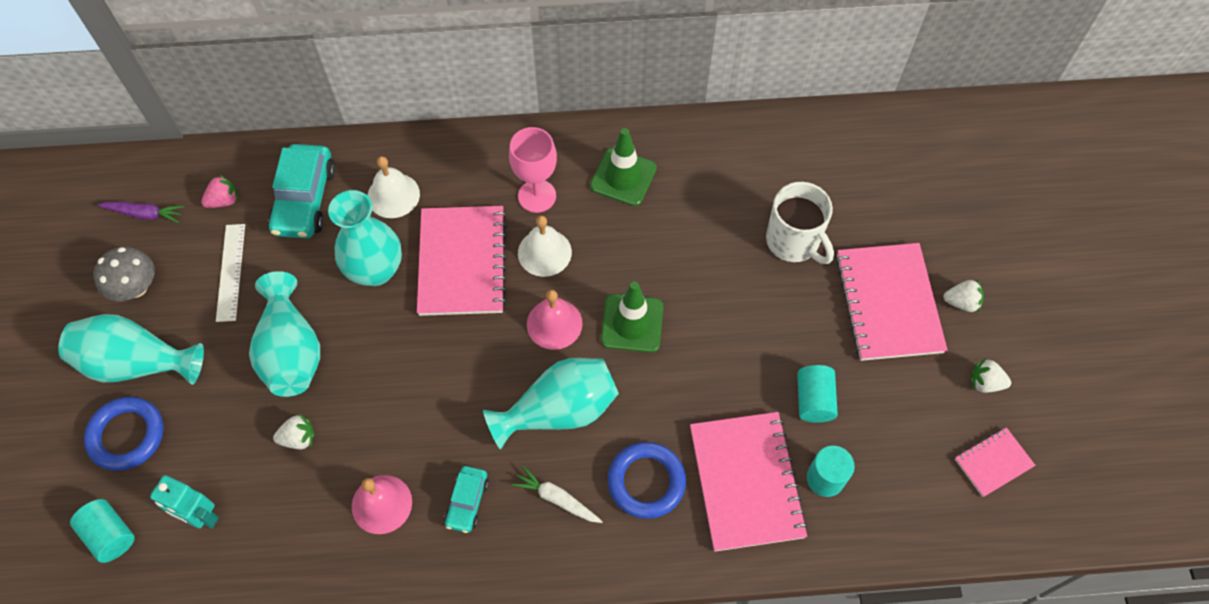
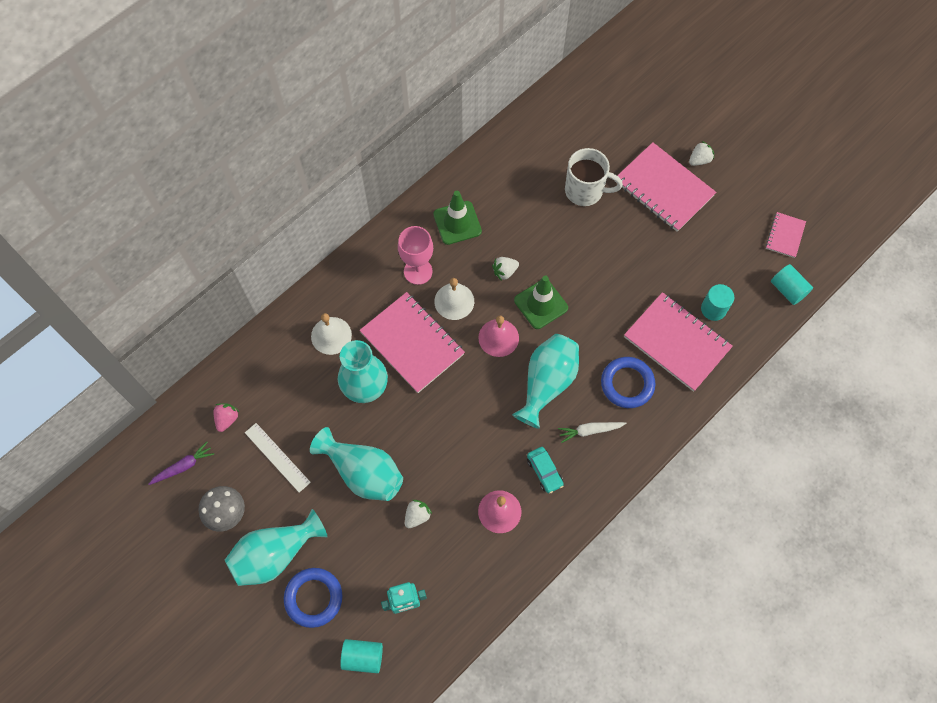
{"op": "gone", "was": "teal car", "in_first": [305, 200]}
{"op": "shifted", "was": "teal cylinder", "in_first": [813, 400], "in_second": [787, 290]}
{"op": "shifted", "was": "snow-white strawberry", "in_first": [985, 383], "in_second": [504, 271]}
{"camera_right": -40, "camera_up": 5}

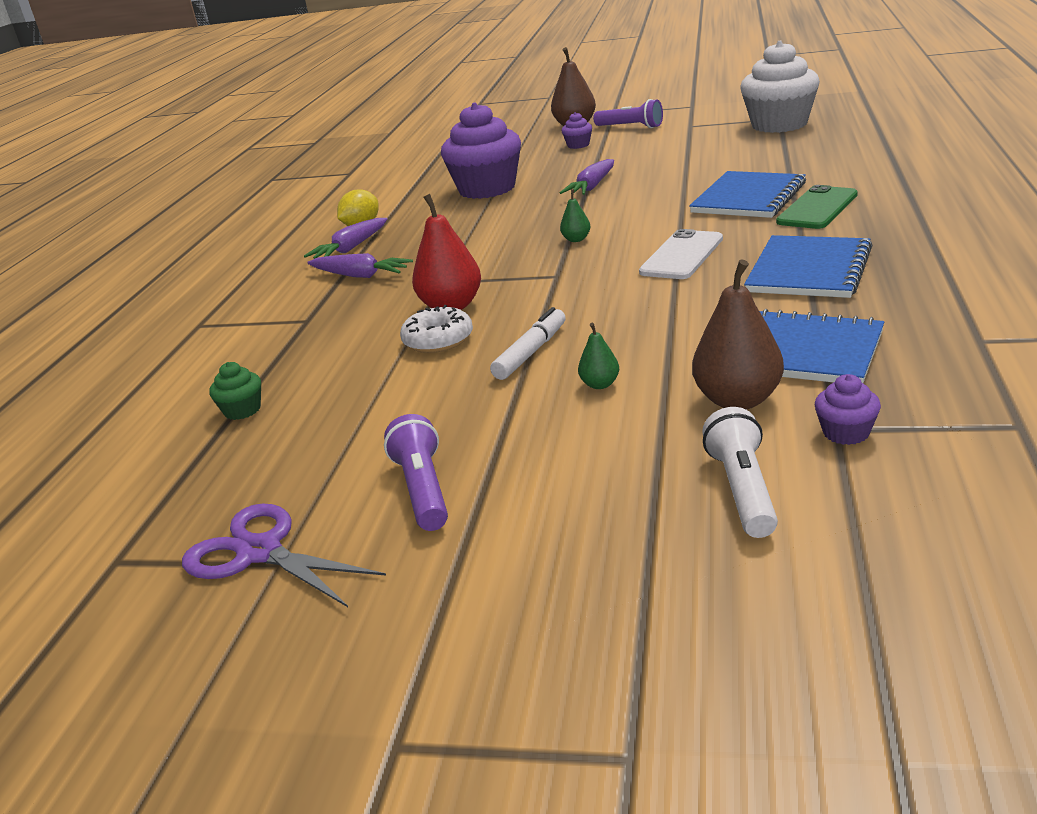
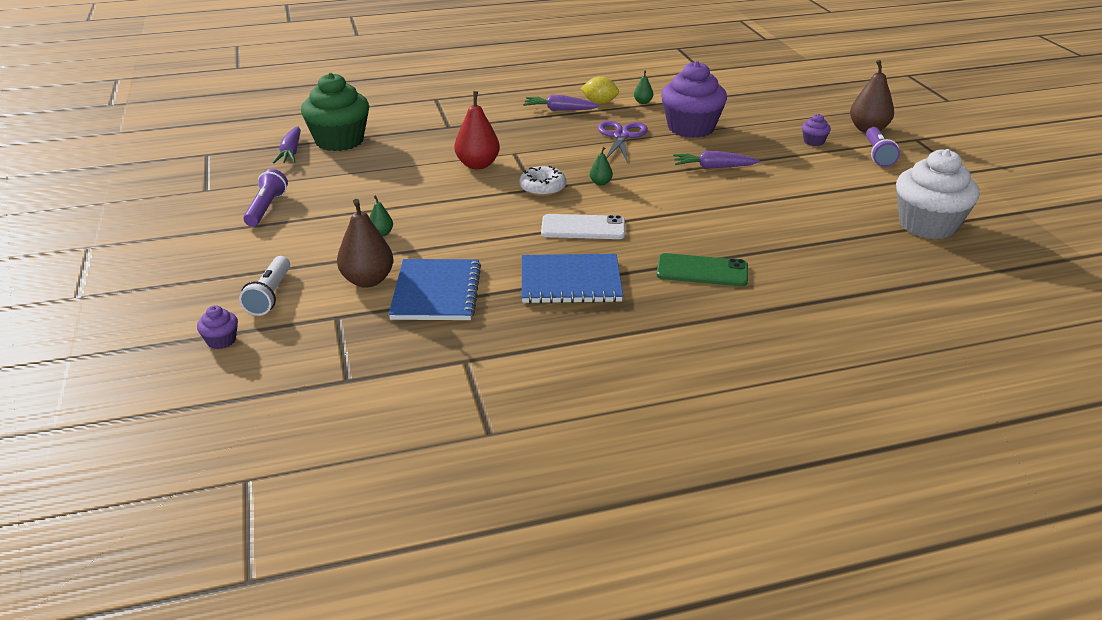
{"op": "shifted", "was": "violet pair of scissors", "in_first": [260, 552], "in_second": [621, 136]}
{"op": "scaled", "was": "emerald muffin", "in_first": [242, 410], "in_second": [339, 141], "ratio": 2.37}
{"op": "shifted", "was": "violet carrot", "in_first": [360, 275], "in_second": [291, 152]}
{"op": "rotated", "was": "violet torch", "in_first": [423, 489], "in_second": [266, 208], "clockwise": -45}
{"op": "shifted", "was": "snow-white donut", "in_first": [438, 340], "in_second": [542, 188]}
{"op": "gone", "was": "snow-white marker", "in_first": [530, 352]}
{"op": "gone", "was": "royal blue notebook", "in_first": [748, 198]}
{"op": "rotated", "was": "snow-white torch", "in_first": [742, 490], "in_second": [270, 295], "clockwise": 120}
{"op": "shifted", "was": "violet muffin", "in_first": [846, 433], "in_second": [221, 340]}
{"op": "new", "now": "emerald toy pear", "in_second": [643, 102]}
{"camera_right": 60, "camera_up": 5}

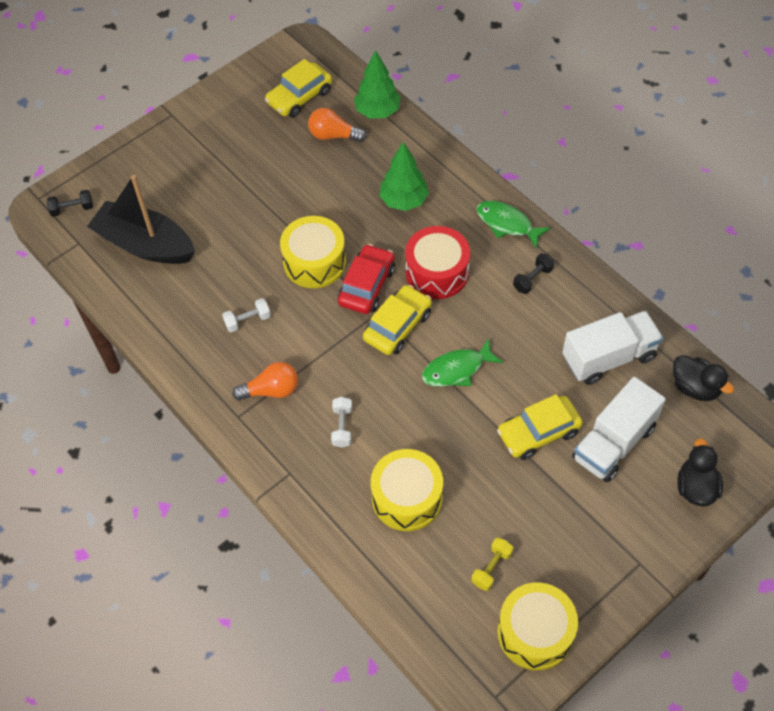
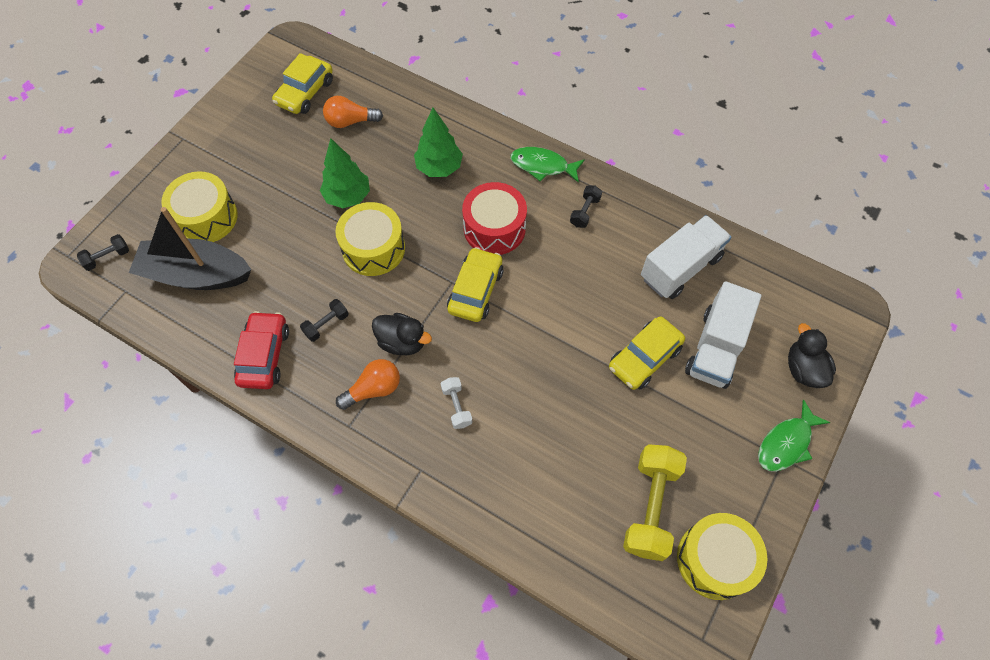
{"op": "repainted", "was": "snow-white dumbbell", "now": "ebony dumbbell", "in_first": [247, 320], "in_second": [326, 324]}
{"op": "shifted", "was": "red car", "in_first": [367, 286], "in_second": [264, 355]}
{"op": "shifted", "was": "emerald fir tree", "in_first": [377, 111], "in_second": [348, 197]}
{"op": "shifted", "was": "bright yellow snare drum", "in_first": [407, 498], "in_second": [206, 217]}
{"op": "shifted", "was": "emerald toy fish", "in_first": [457, 370], "in_second": [786, 443]}
{"op": "scaled", "was": "bright yellow dumbbell", "in_first": [491, 568], "in_second": [650, 507], "ratio": 2.02}
{"op": "shifted", "was": "ebony toy duck", "in_first": [695, 387], "in_second": [402, 342]}
{"camera_right": -20, "camera_up": 5}

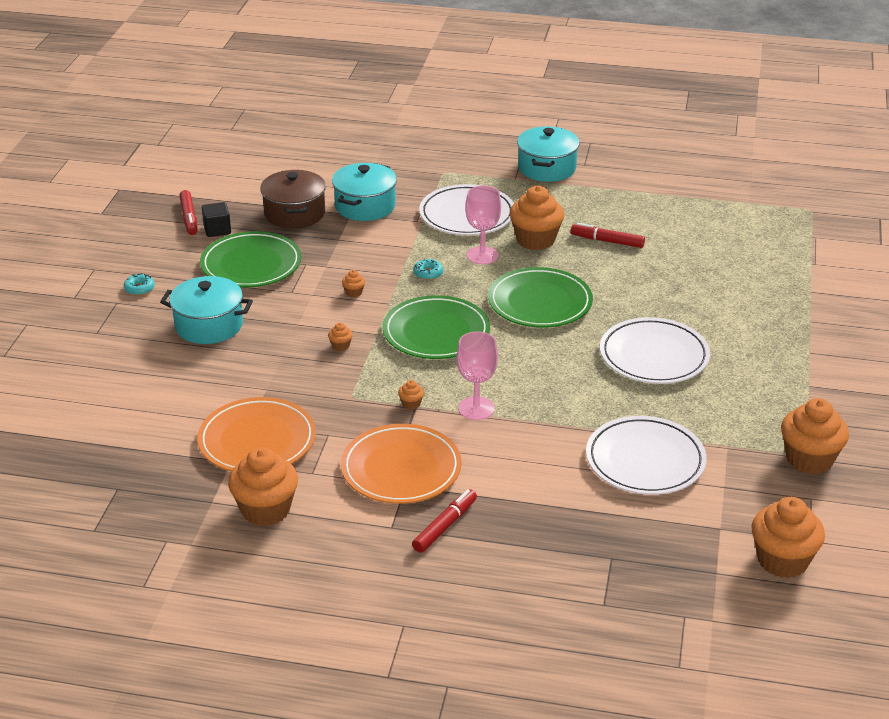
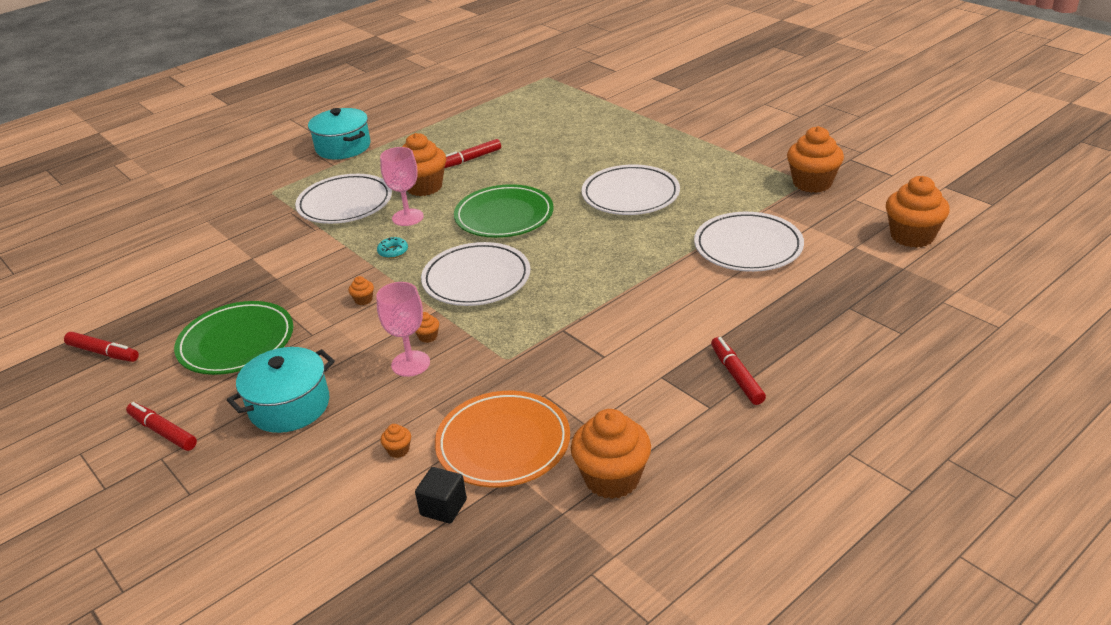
{"op": "swapped", "was": "teal donut", "now": "red marker", "in_first": [139, 288], "in_second": [163, 431]}
{"op": "shifted", "was": "ebony block", "in_first": [217, 230], "in_second": [443, 507]}
{"op": "gone", "was": "dark brown pot", "in_first": [294, 213]}
{"op": "gone", "was": "teal pot", "in_first": [365, 206]}
{"op": "gone", "was": "bright orange flat dish", "in_first": [401, 469]}
{"op": "repainted", "was": "emerald flat dish", "now": "snow-white flat dish", "in_first": [436, 332], "in_second": [476, 279]}
{"op": "shifted", "was": "bright orange muffin", "in_first": [411, 404], "in_second": [398, 450]}
{"op": "shifted", "was": "rosy chalice", "in_first": [476, 408], "in_second": [410, 364]}
{"camera_right": -50, "camera_up": 0}

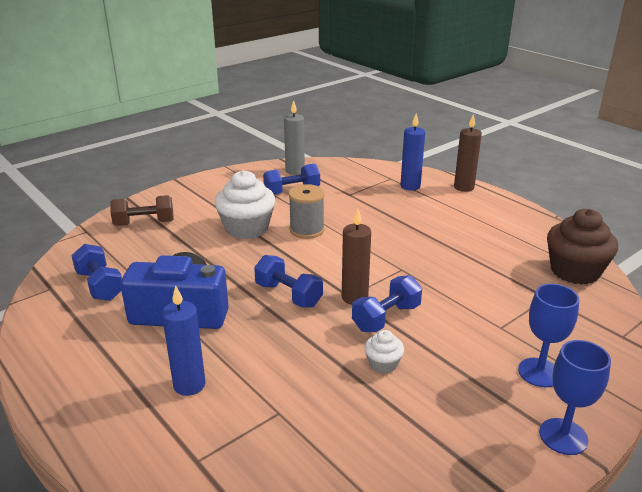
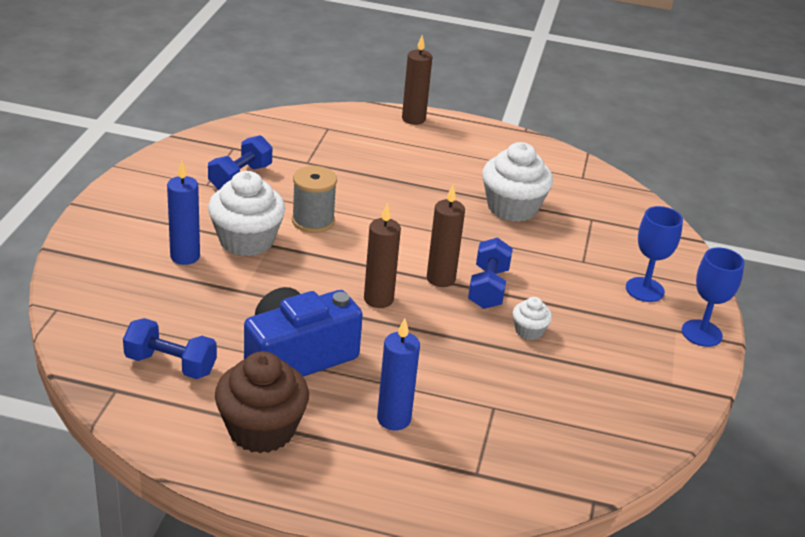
{"op": "gone", "was": "dark brown dumbbell", "in_first": [144, 223]}
{"op": "swapped", "was": "royal blue dumbbell", "now": "dark brown pillar candle", "in_first": [288, 295], "in_second": [378, 299]}
{"op": "gone", "was": "ash-grey pillar candle", "in_first": [295, 171]}
{"op": "shifted", "was": "royal blue pillar candle", "in_first": [410, 186], "in_second": [185, 256]}
{"op": "shifted", "was": "dark brown muffin", "in_first": [575, 271], "in_second": [261, 430]}
{"op": "new", "now": "snow-white muffin", "in_second": [512, 208]}
{"camera_right": -40, "camera_up": 5}

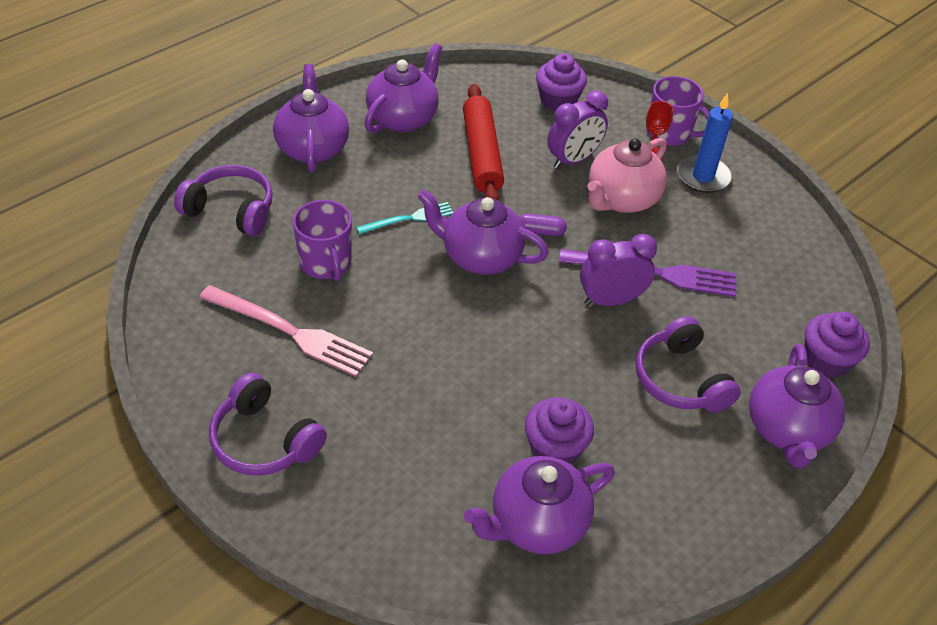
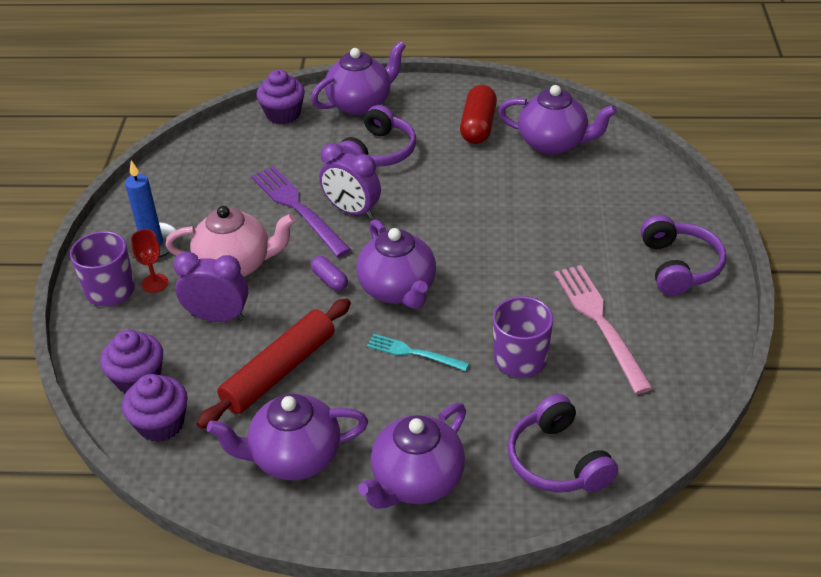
{"op": "shifted", "was": "violet muffin", "in_first": [555, 448], "in_second": [161, 424]}
{"op": "new", "now": "red pill shape", "in_second": [478, 126]}
{"camera_right": -130, "camera_up": -5}

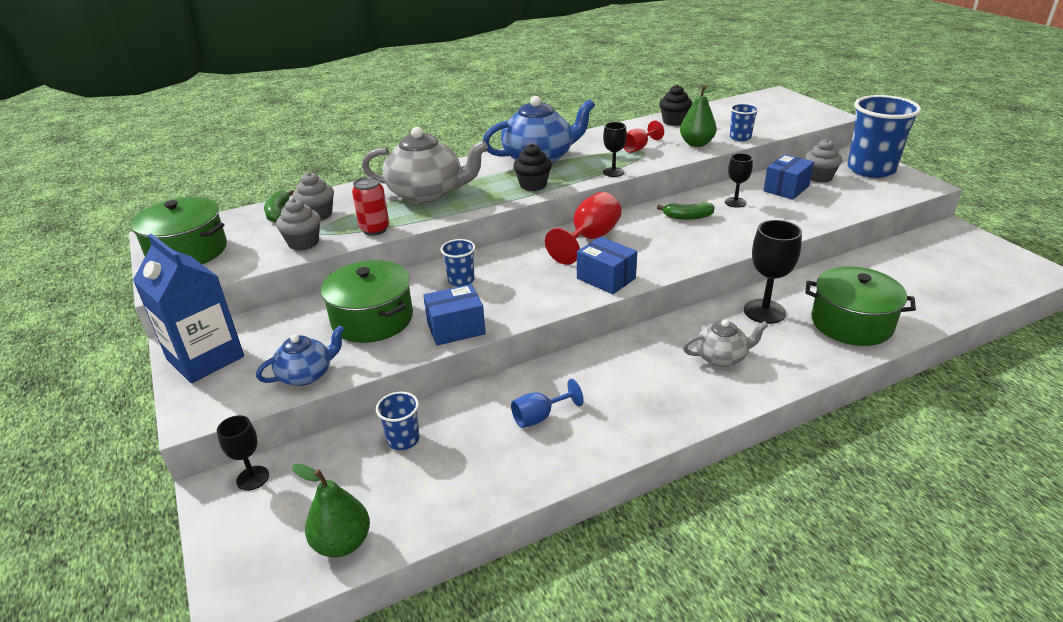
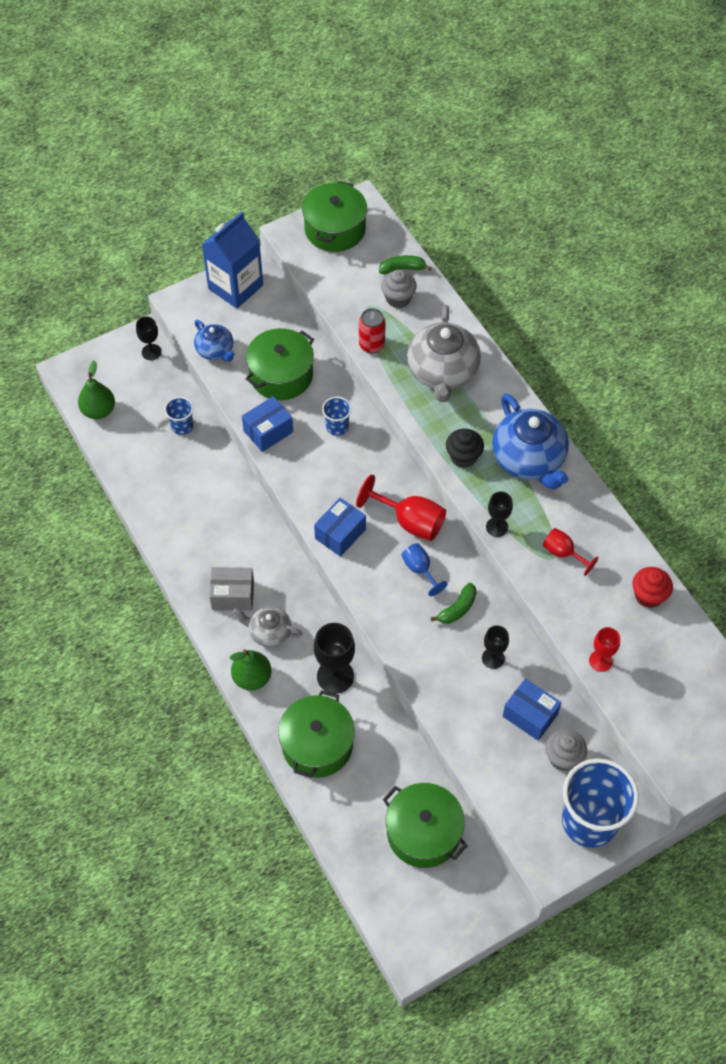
{"op": "gone", "was": "ash-grey muffin", "in_first": [303, 243]}
{"op": "rotated", "was": "royal blue package", "in_first": [456, 328], "in_second": [268, 431], "clockwise": 75}
{"op": "shifted", "was": "royal blue chalice", "in_first": [539, 417], "in_second": [420, 570]}
{"op": "rotated", "was": "emerald toy banana", "in_first": [687, 217], "in_second": [457, 609], "clockwise": -135}
{"op": "repainted", "was": "ebony muffin", "now": "red muffin", "in_first": [674, 121], "in_second": [648, 595]}
{"op": "shifted", "was": "emerald toy pear", "in_first": [696, 144], "in_second": [252, 678]}
{"op": "rotated", "was": "ash-grey china teapot", "in_first": [721, 357], "in_second": [269, 632], "clockwise": 120}
{"op": "swapped", "was": "royal blue beaker", "now": "red chalice", "in_first": [740, 137], "in_second": [600, 661]}
{"op": "new", "now": "ash-grey package", "in_second": [233, 595]}
{"op": "new", "now": "emerald pot", "in_second": [423, 832]}
{"camera_right": 85, "camera_up": 25}

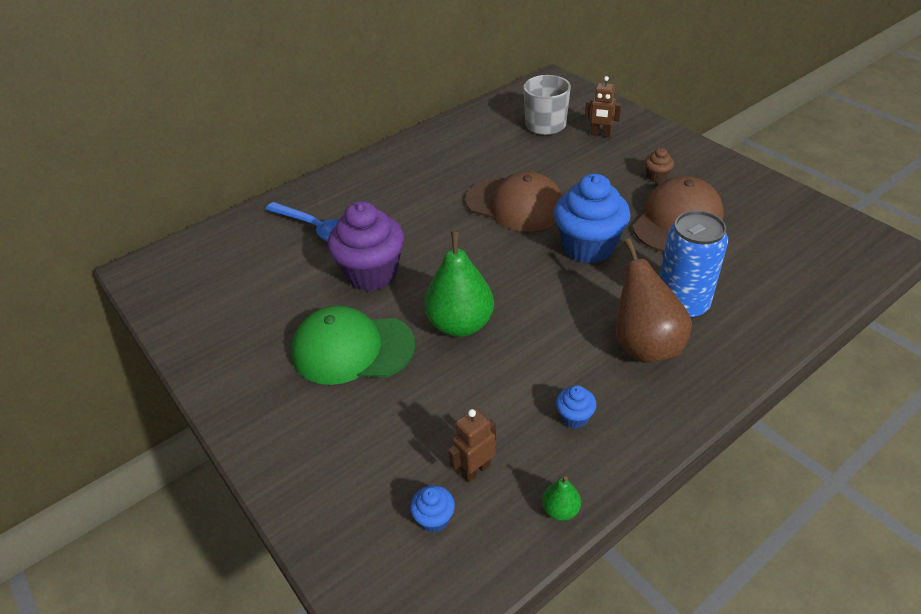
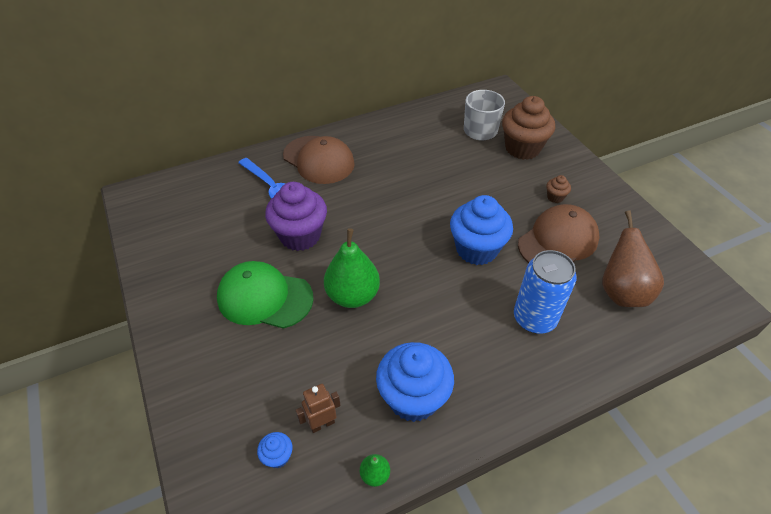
{"op": "shifted", "was": "dark brown cap", "in_first": [515, 204], "in_second": [318, 160]}
{"op": "scaled", "was": "royal blue muffin", "in_first": [574, 417], "in_second": [413, 398], "ratio": 2.31}
{"op": "swapped", "was": "dark brown robot", "now": "dark brown muffin", "in_first": [600, 134], "in_second": [522, 148]}
{"op": "shifted", "was": "dark brown toy pear", "in_first": [645, 345], "in_second": [621, 292]}
{"camera_right": 10, "camera_up": 5}

